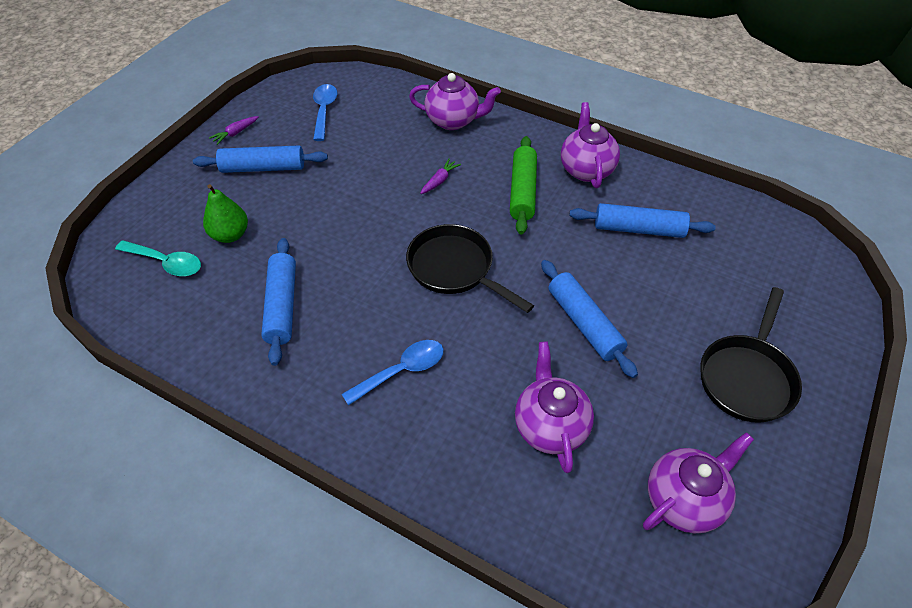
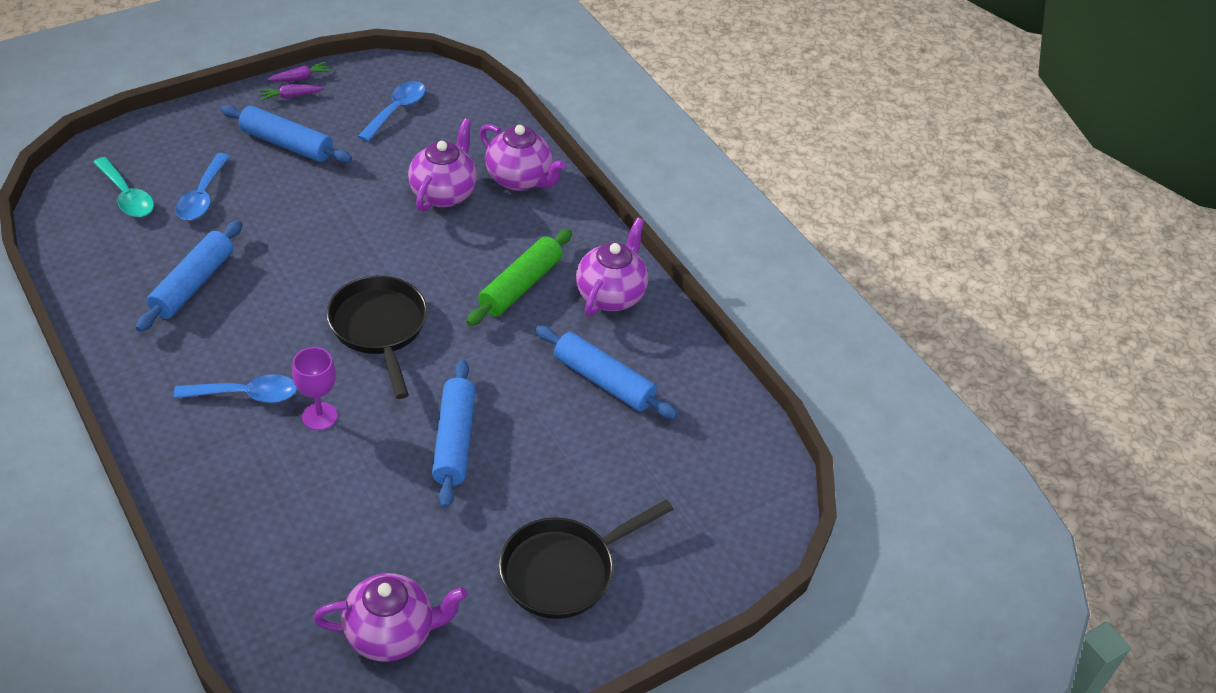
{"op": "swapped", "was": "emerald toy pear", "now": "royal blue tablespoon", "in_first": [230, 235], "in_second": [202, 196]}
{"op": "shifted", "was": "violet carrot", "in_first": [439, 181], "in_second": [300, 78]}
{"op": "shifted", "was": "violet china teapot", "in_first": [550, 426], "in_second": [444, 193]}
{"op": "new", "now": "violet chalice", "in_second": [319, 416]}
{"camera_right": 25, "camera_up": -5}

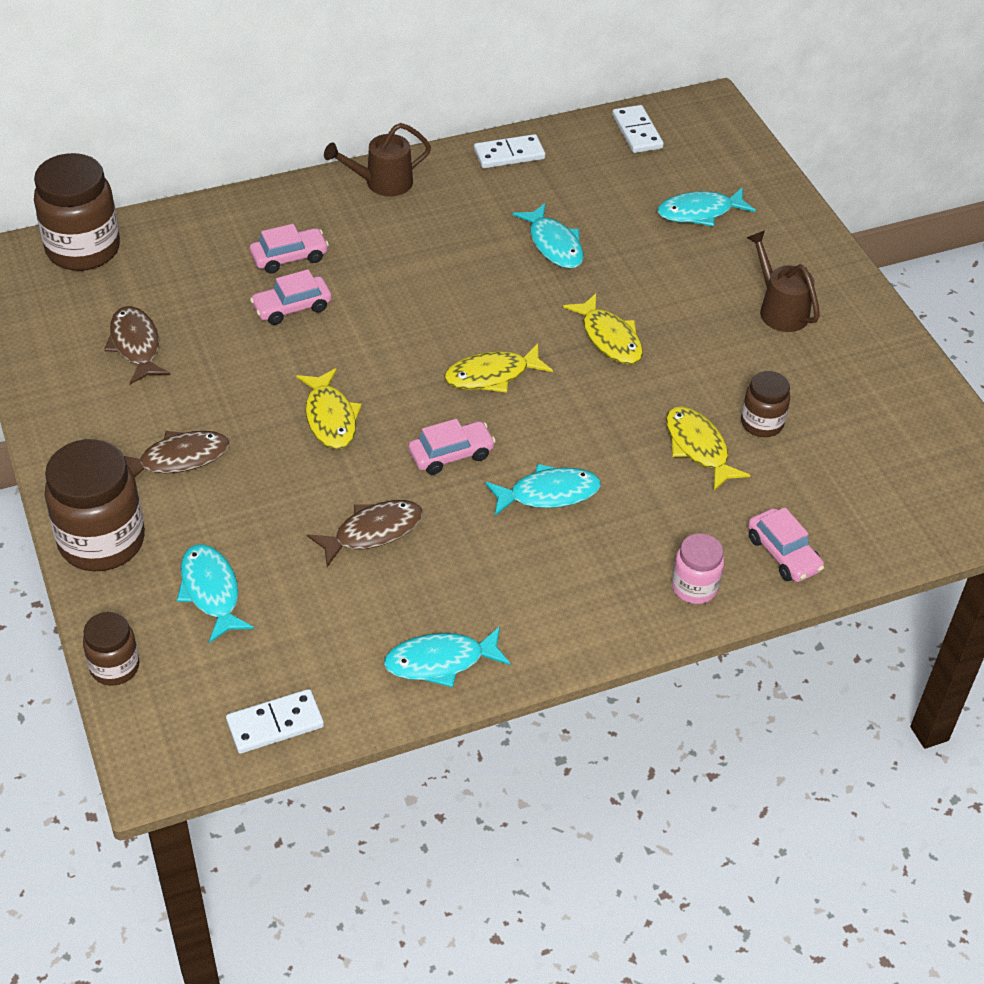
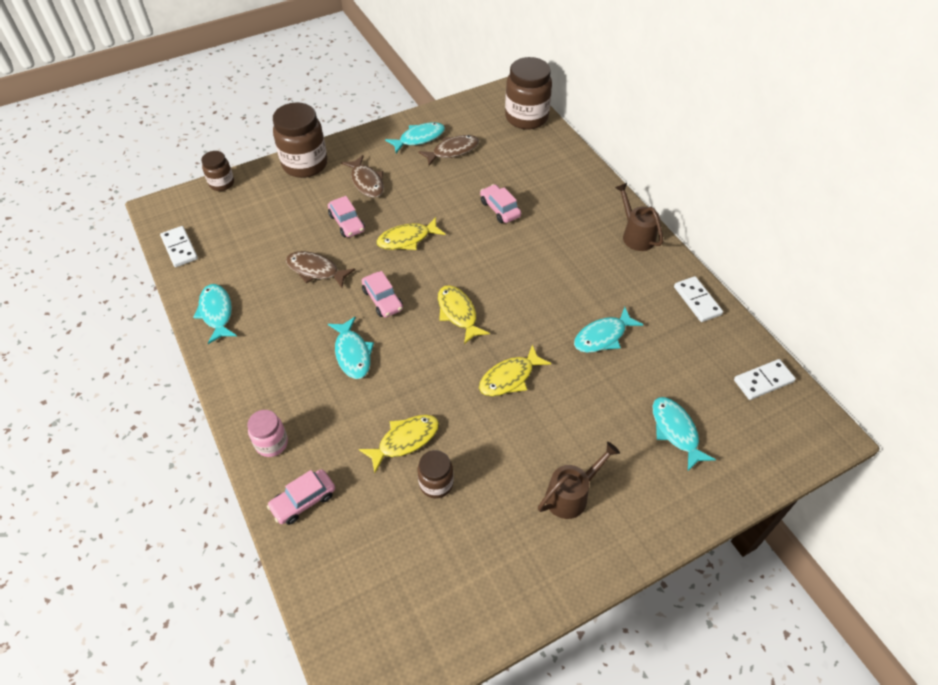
{"op": "shifted", "was": "teal toy fish", "in_first": [211, 591], "in_second": [419, 138]}
{"op": "shifted", "was": "rosy car", "in_first": [289, 257], "in_second": [347, 223]}
{"op": "rotated", "was": "dark brown toy fish", "in_first": [373, 532], "in_second": [316, 270], "clockwise": 150}
{"camera_right": 85, "camera_up": 5}

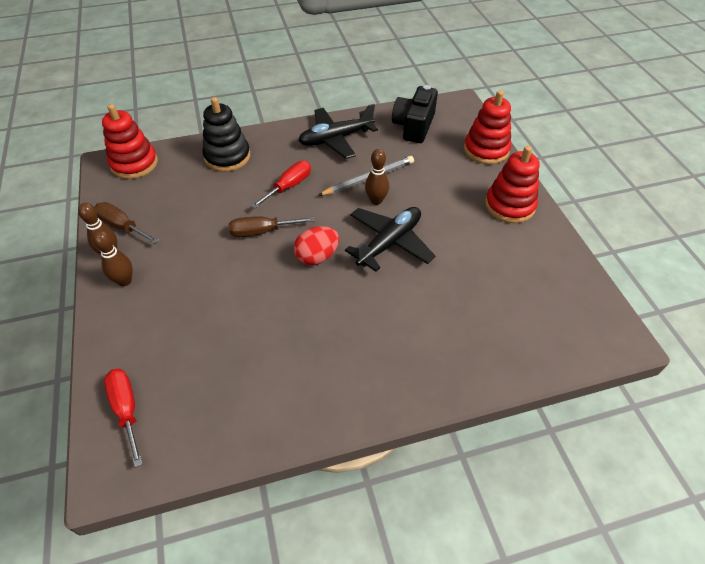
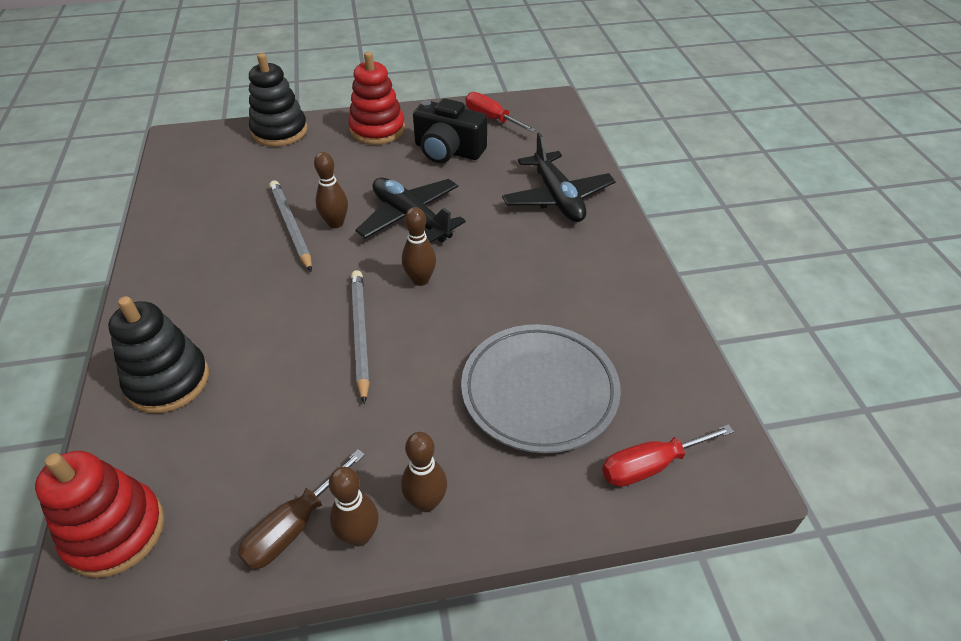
{"op": "swapped", "was": "dark brown flat screwdriver", "now": "ash-grey lead pencil", "in_first": [262, 231], "in_second": [360, 334]}
{"op": "shifted", "was": "red flat screwdriver", "in_first": [289, 186], "in_second": [491, 118]}
{"op": "swapped", "was": "red egg", "now": "dark brown skittle", "in_first": [317, 257], "in_second": [420, 280]}
{"op": "shifted", "was": "ebony toy plane", "in_first": [336, 139], "in_second": [557, 197]}
{"op": "shifted", "was": "ebony camera", "in_first": [414, 126], "in_second": [448, 151]}
{"op": "repainted", "was": "red stacking rings", "now": "ebony stacking rings", "in_first": [486, 150], "in_second": [280, 131]}
{"op": "new", "now": "ash-grey flat dish", "in_second": [539, 391]}
{"camera_right": -85, "camera_up": -5}

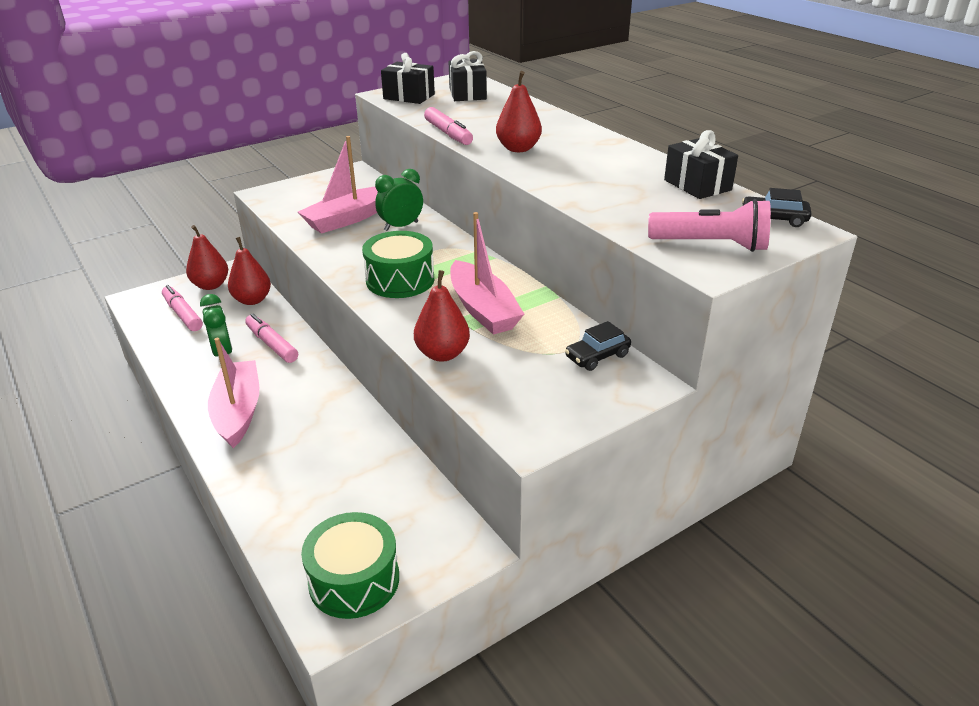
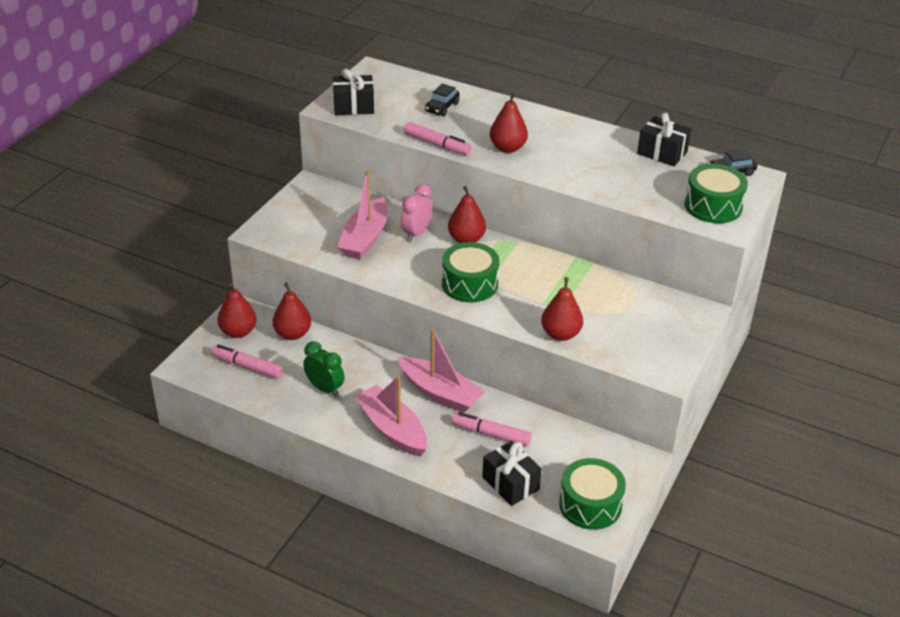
{"op": "shifted", "was": "rosy marker", "in_first": [272, 344], "in_second": [490, 434]}
{"op": "repainted", "was": "emerald alarm clock", "now": "rosy alarm clock", "in_first": [401, 226], "in_second": [416, 233]}
{"op": "shifted", "was": "ebony wrapped gift", "in_first": [467, 94], "in_second": [510, 483]}
{"op": "shifted", "was": "rosy toy boat", "in_first": [483, 309], "in_second": [440, 393]}
{"op": "shifted", "was": "ebony car", "in_first": [597, 356], "in_second": [442, 107]}
{"op": "swapped", "was": "rosy torch", "now": "emerald snare drum", "in_first": [711, 245], "in_second": [713, 206]}
{"op": "new", "now": "red toy pear", "in_second": [466, 239]}
{"camera_right": -30, "camera_up": 5}

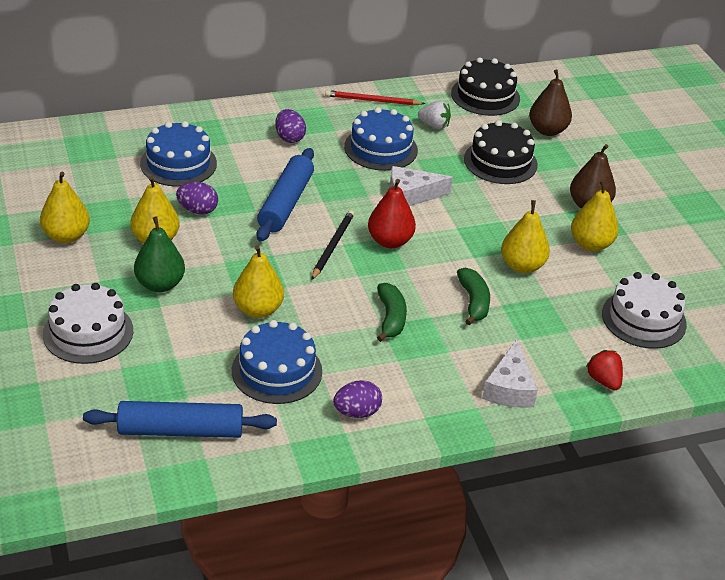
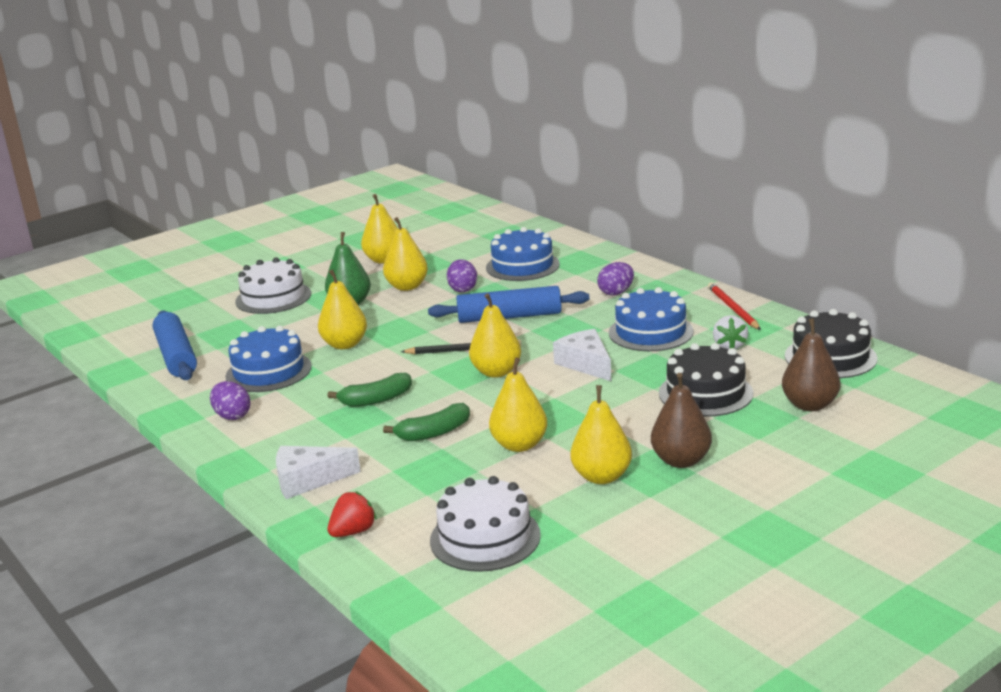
{"op": "repainted", "was": "red toy pear", "now": "bright yellow toy pear", "in_first": [390, 241], "in_second": [496, 372]}
{"camera_right": 75, "camera_up": -15}

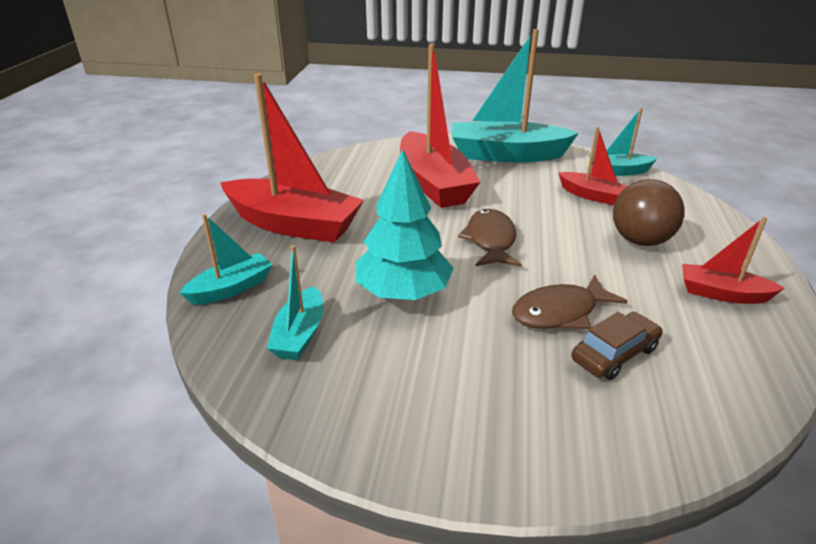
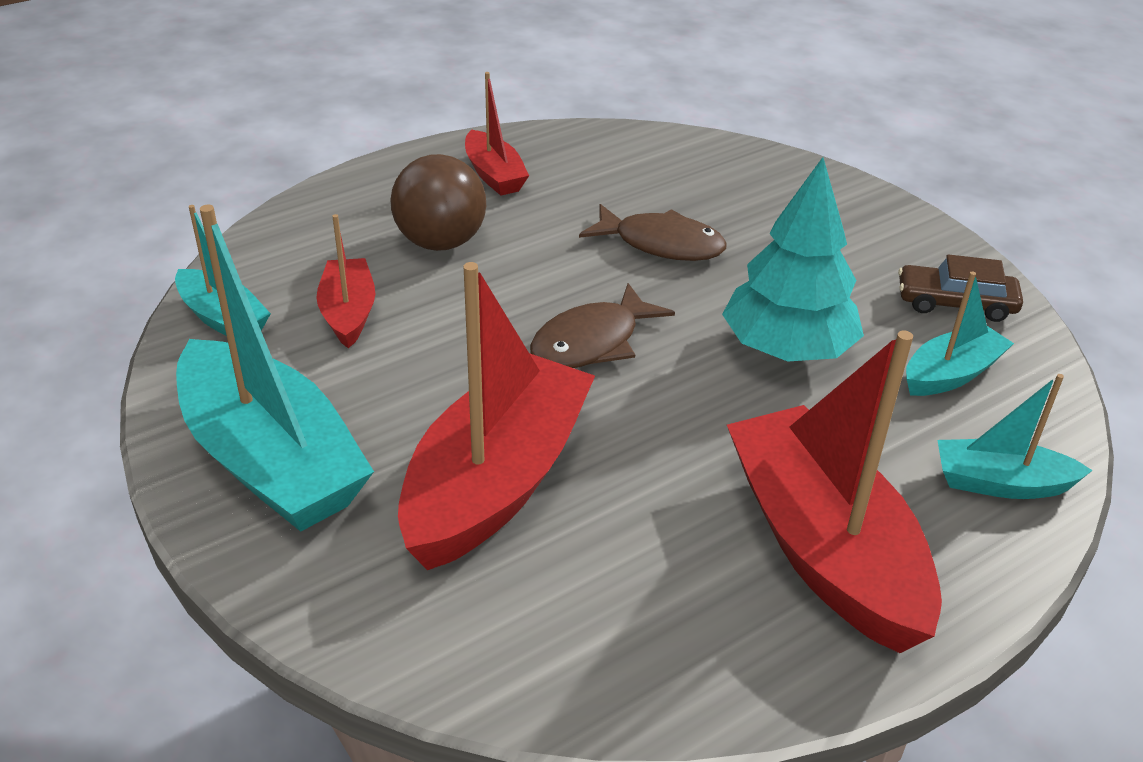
{"op": "shifted", "was": "dark brown car", "in_first": [614, 354], "in_second": [955, 303]}
{"camera_right": -135, "camera_up": 5}

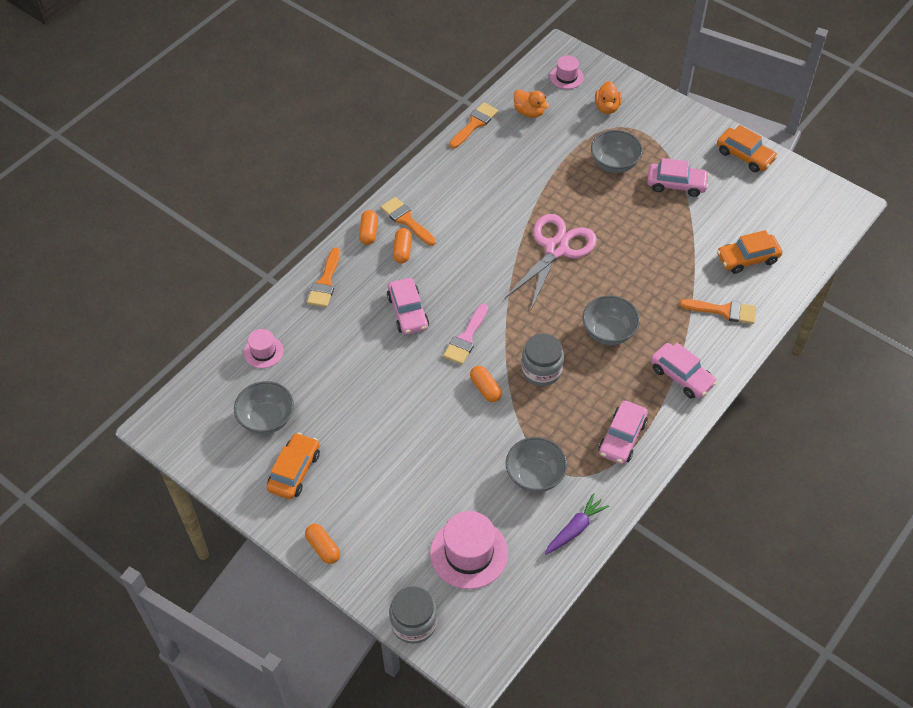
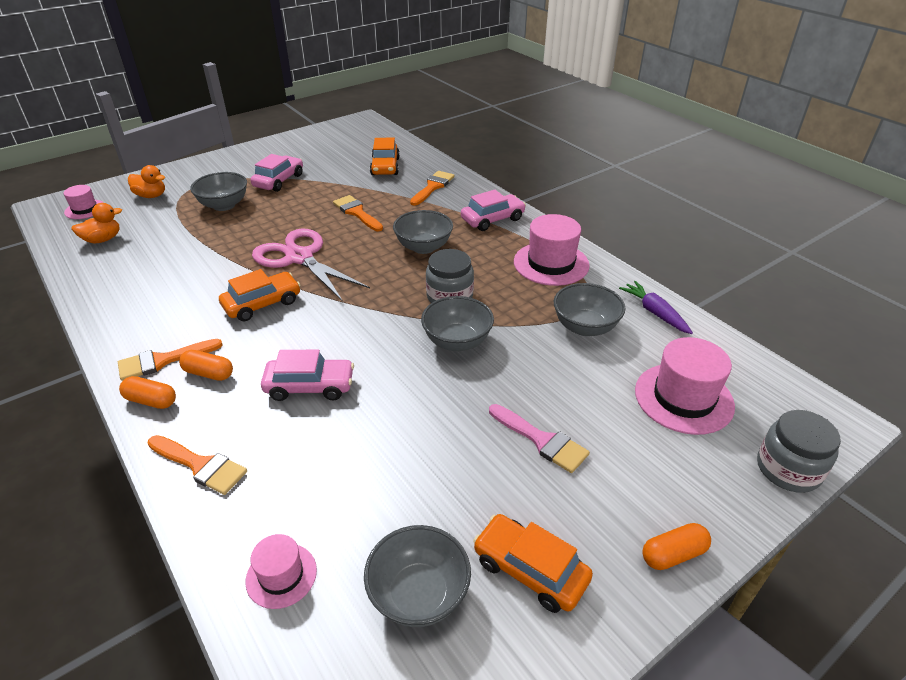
{"op": "shifted", "was": "rosy paint brush", "in_first": [466, 338], "in_second": [542, 440]}
{"op": "shifted", "was": "bright orange paint brush", "in_first": [475, 124], "in_second": [356, 212]}
{"op": "swapped", "was": "bright orange pill shape", "now": "ash-grey deep dish", "in_first": [485, 388], "in_second": [457, 341]}
{"op": "swapped", "was": "rosy car", "now": "rosy top hat", "in_first": [622, 437], "in_second": [551, 263]}
{"op": "shifted", "was": "bright orange car", "in_first": [745, 155], "in_second": [262, 304]}
{"camera_right": -75, "camera_up": -15}

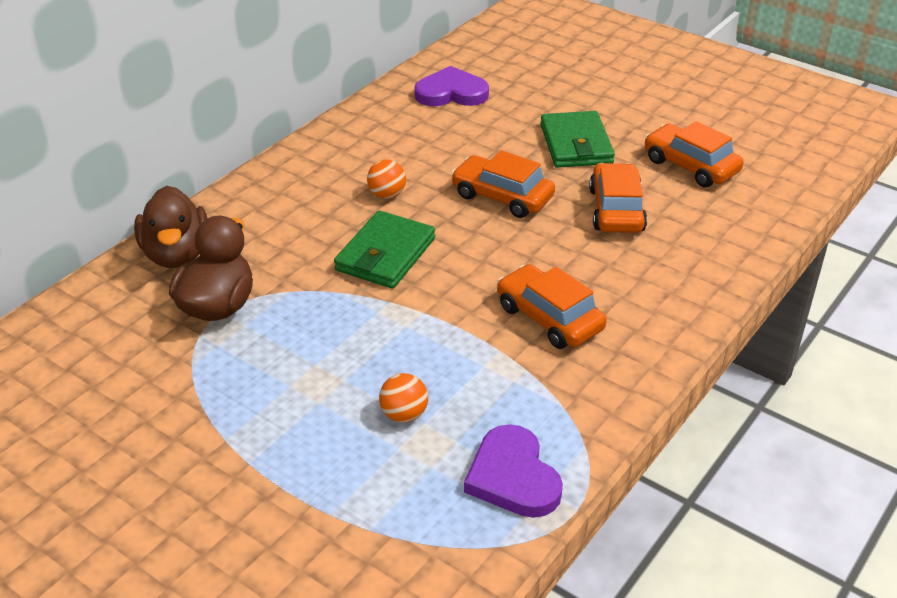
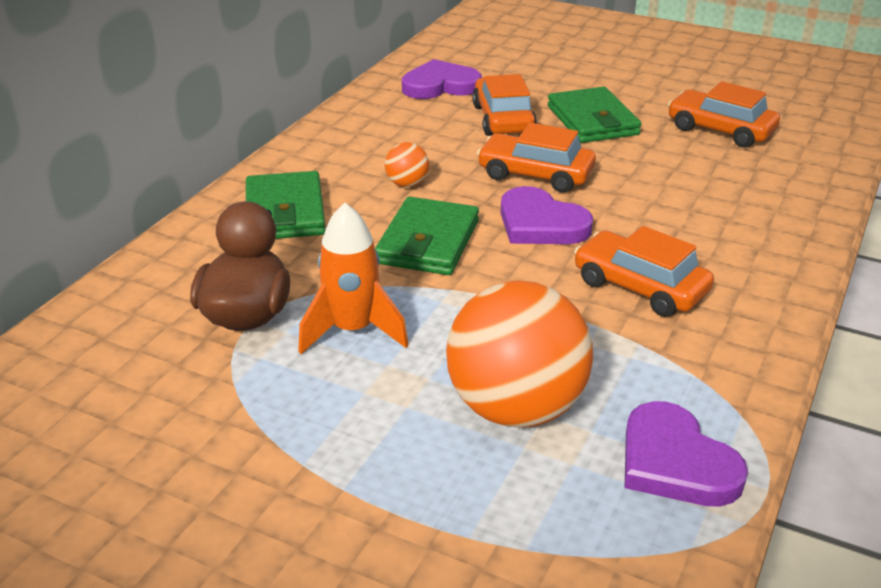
{"op": "gone", "was": "dark brown toy duck", "in_first": [177, 254]}
{"op": "scaled", "was": "bright orange sphere", "in_first": [404, 414], "in_second": [516, 408], "ratio": 2.35}
{"op": "shifted", "was": "bright orange car", "in_first": [616, 210], "in_second": [503, 119]}
{"op": "new", "now": "emerald billfold", "in_second": [285, 212]}
{"op": "new", "now": "bright orange rocket", "in_second": [353, 330]}
{"op": "new", "now": "violet love heart", "in_second": [540, 224]}
{"camera_right": -10, "camera_up": -5}

